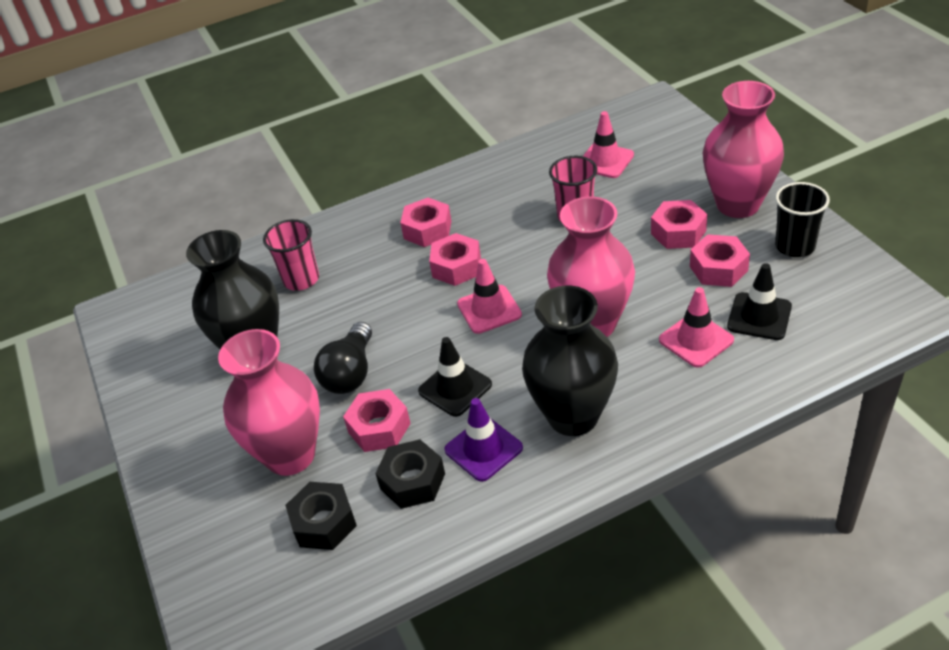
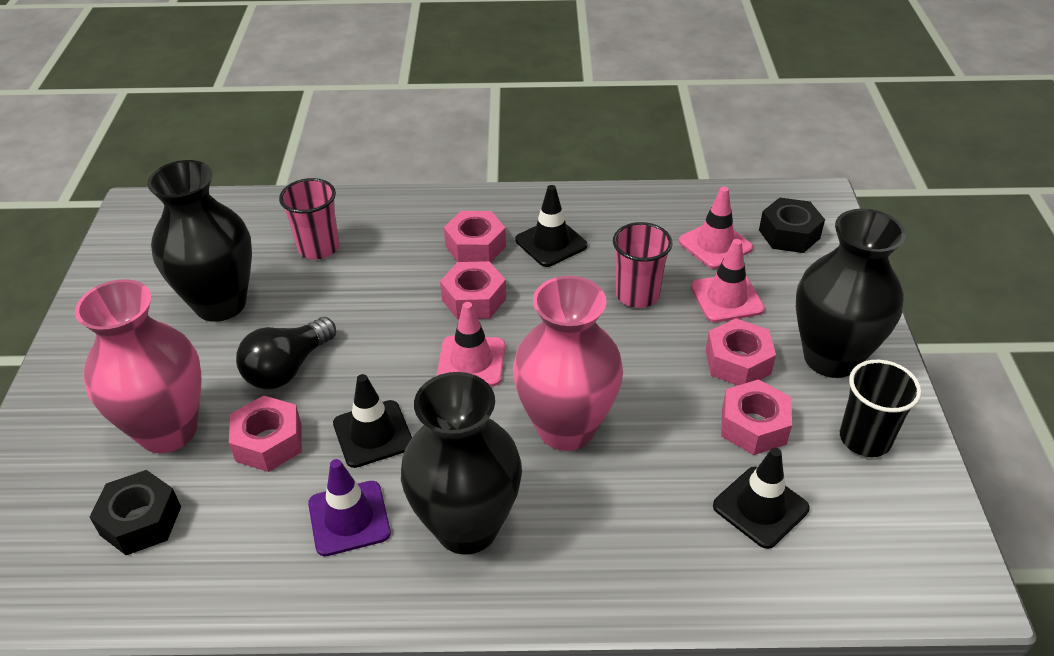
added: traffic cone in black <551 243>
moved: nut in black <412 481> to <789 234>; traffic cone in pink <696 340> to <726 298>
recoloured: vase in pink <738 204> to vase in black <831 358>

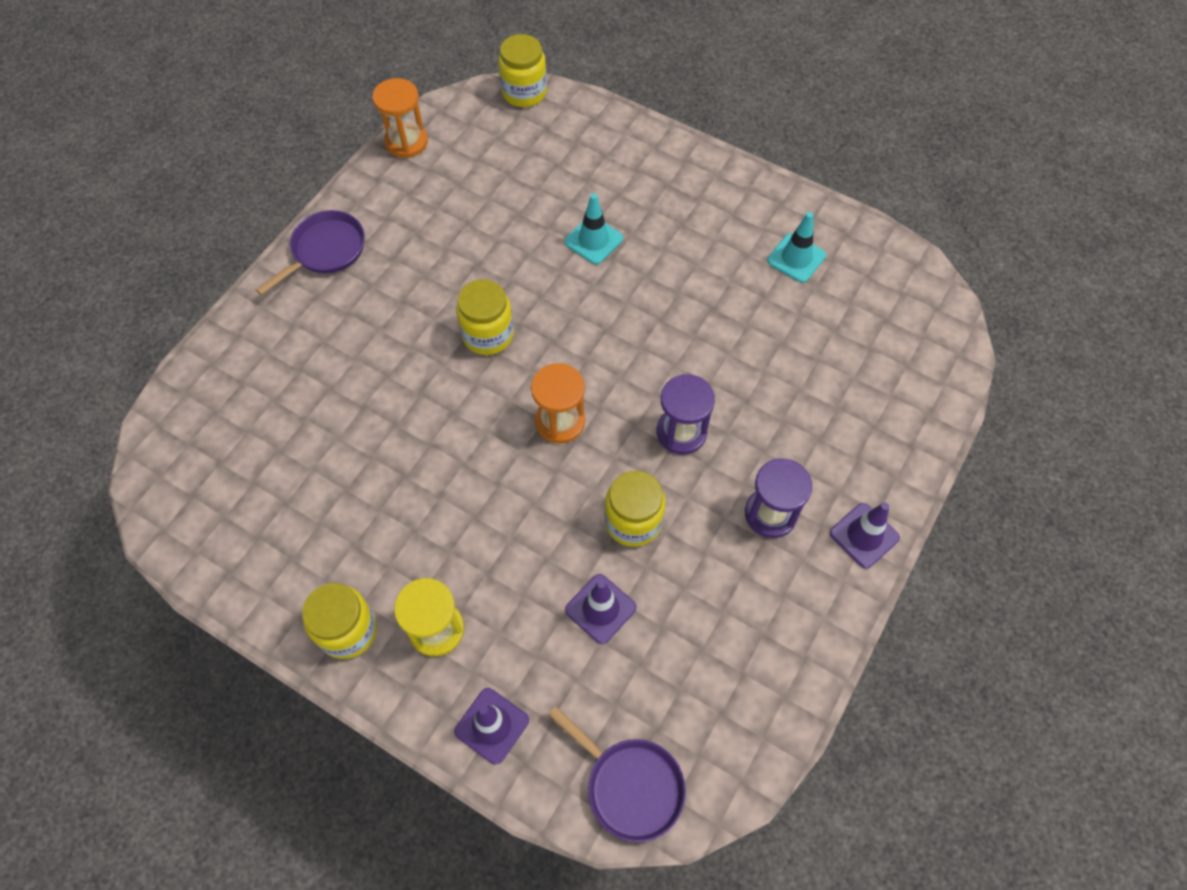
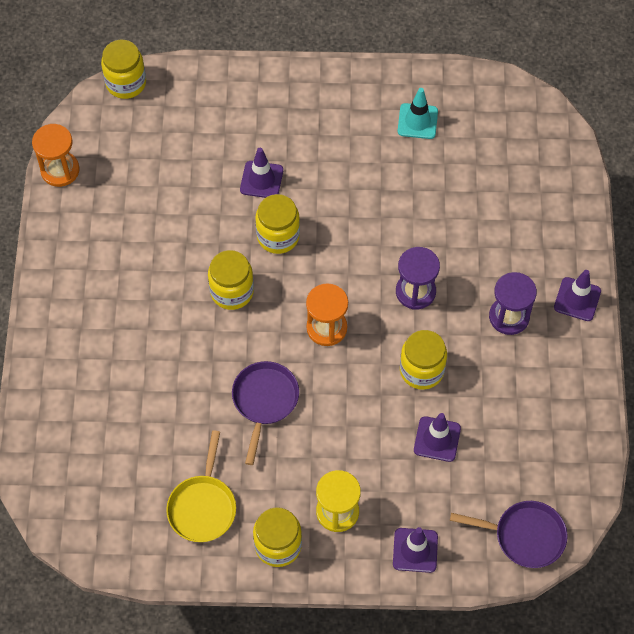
added: pan in yellow <203 506>; jar in yellow <278 236>
moved: pan in purple <325 251> to <264 401>
recoloured: traffic cone in turquoise <593 240> to traffic cone in purple <261 180>

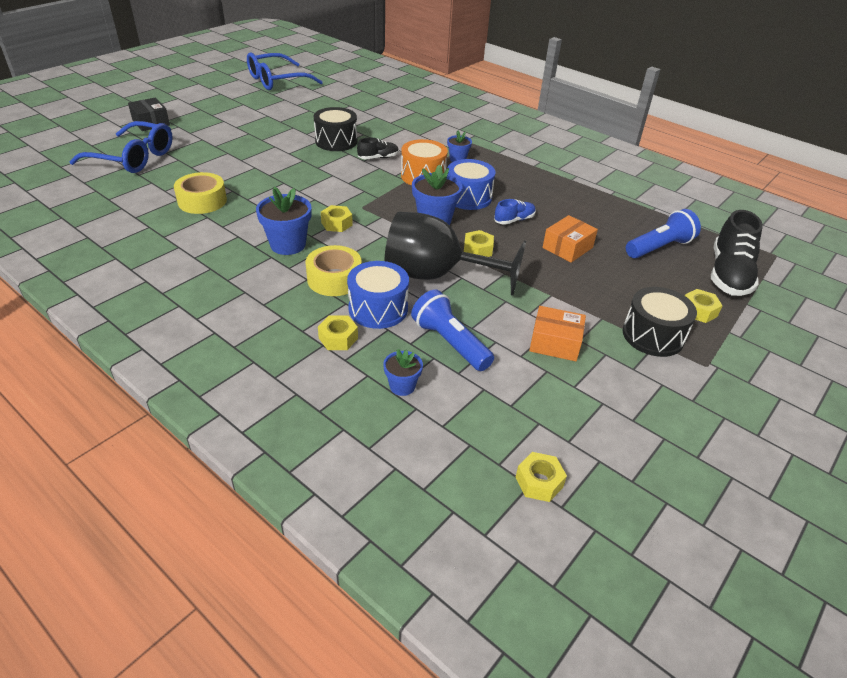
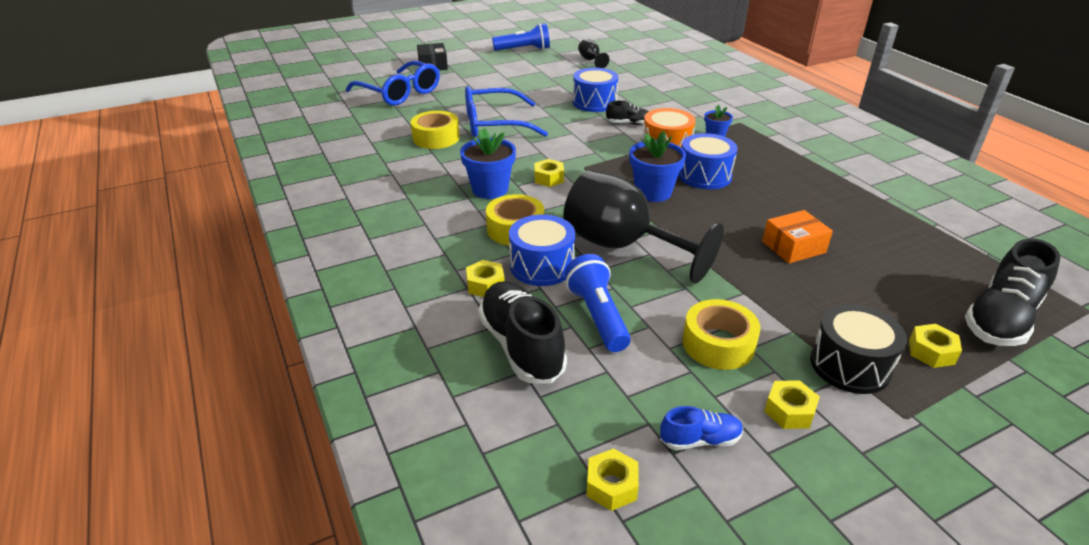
added: goblet in black <591 60>
moved: glasses in blue <277 81> to <494 124>; nut in yellow <478 250> to <789 411>; shoe in blue <514 220> to <700 440>; flashlight in blue <659 247> to <524 49>
replaced: flower pot in blue <402 386> to shoe in black <521 346>; box in orange <555 343> to tape in yellow <718 344>
recoloured: drum in black <336 141> to drum in blue <594 102>

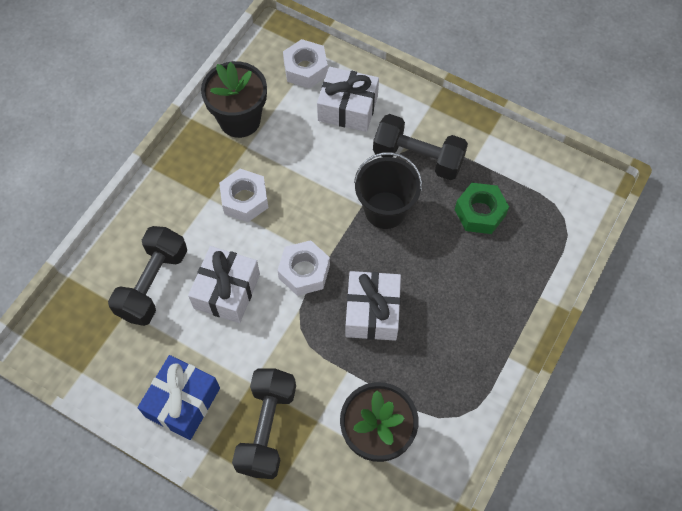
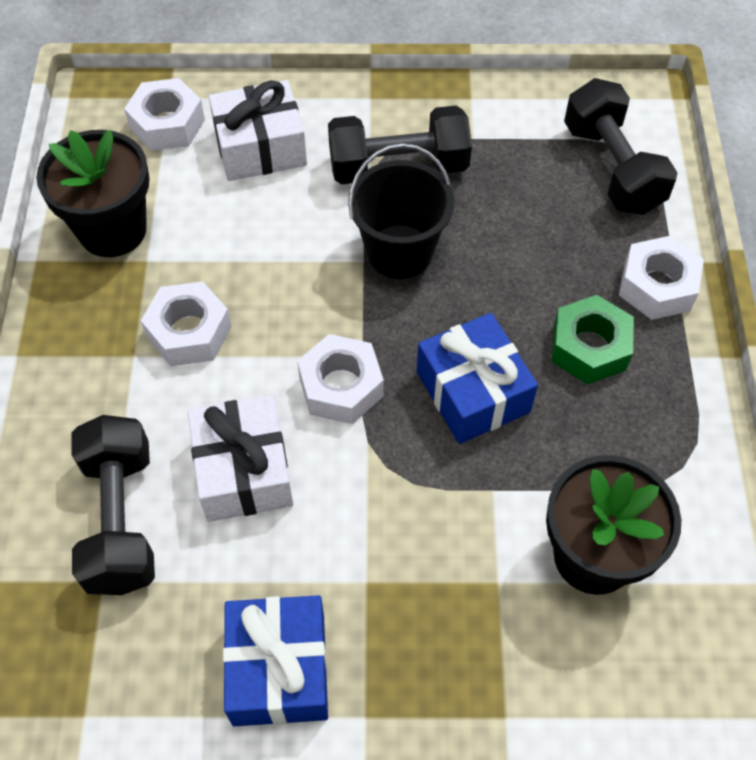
added: nut in white <657 286>
moved: dumbbell in black <267 428> to <612 168>; nut in green <480 212> to <589 348>
recoloured: gift in white <372 312> to gift in blue <473 392>

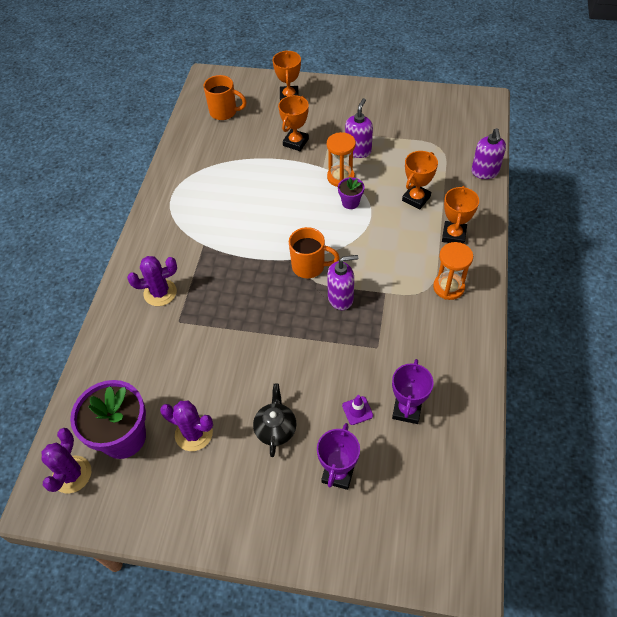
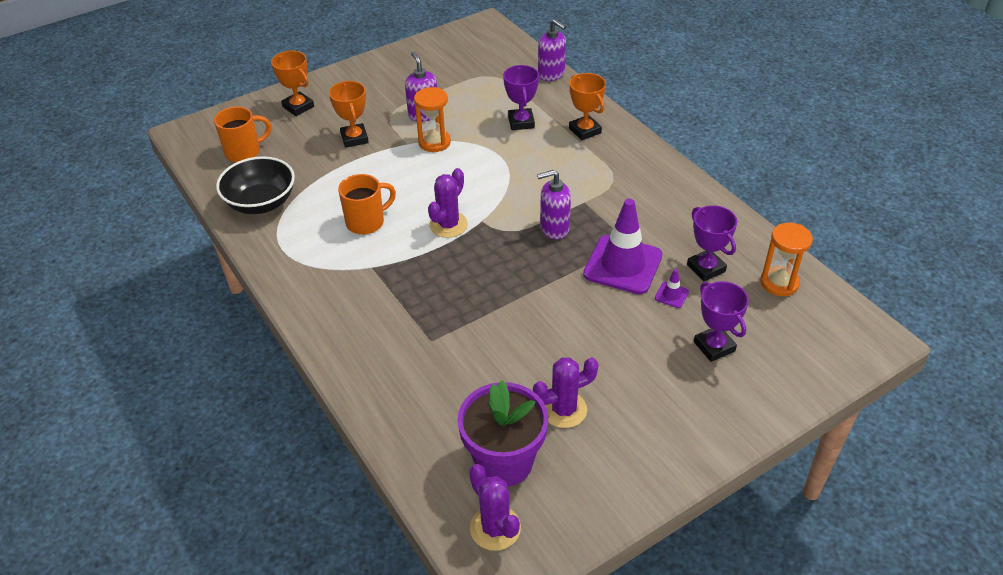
removed: teapot in black <275 429>; flower pot in purple <350 202>
added: bowl in black <261 203>; traffic cone in purple <623 265>
moved: cactus in purple <160 293> to <448 225>; mug in orange <309 266> to <366 222>; hourglass in orange <448 287> to <779 283>
recoloured: trophy in orange <416 198> to trophy in purple <521 122>
turned: soap dispenser in purple <341 298> = <554 228> 135 degrees counterclockwise

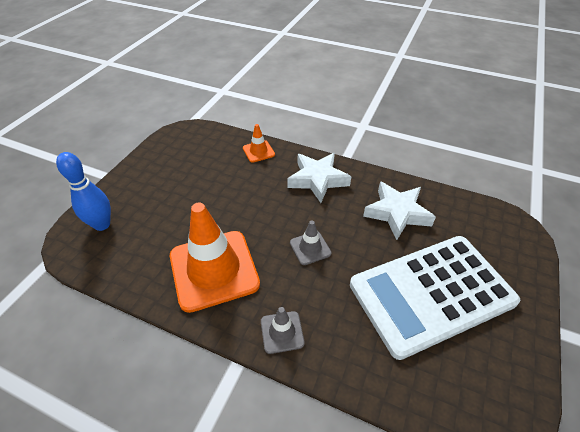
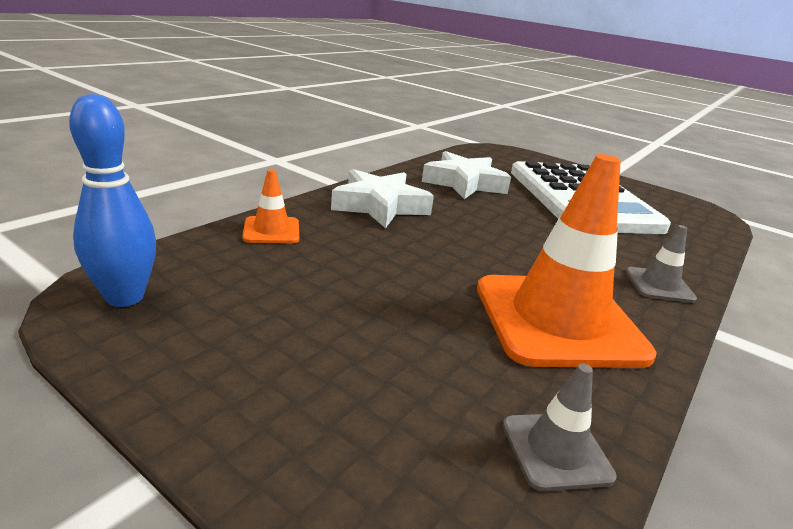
moved: bowling pin in blue <102 224> to <125 297>; traffic cone in grey <310 248> to <556 450>

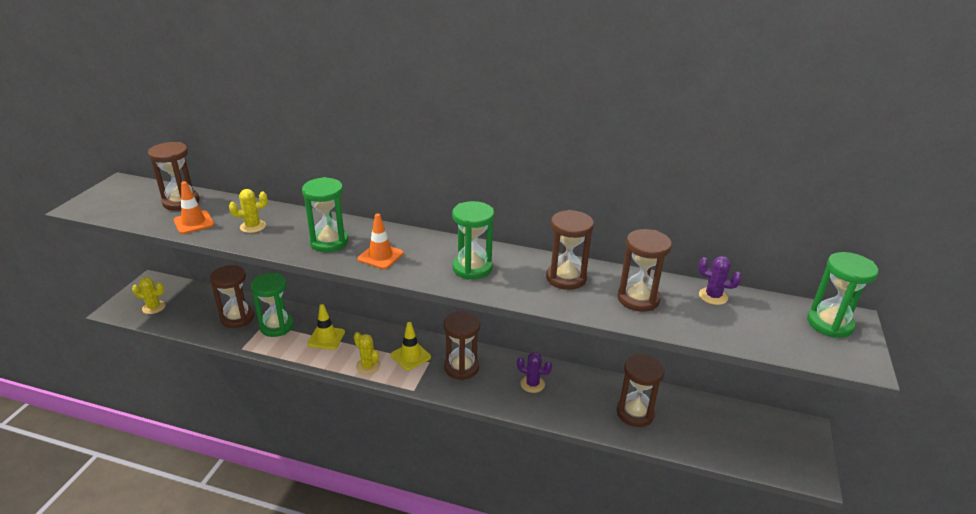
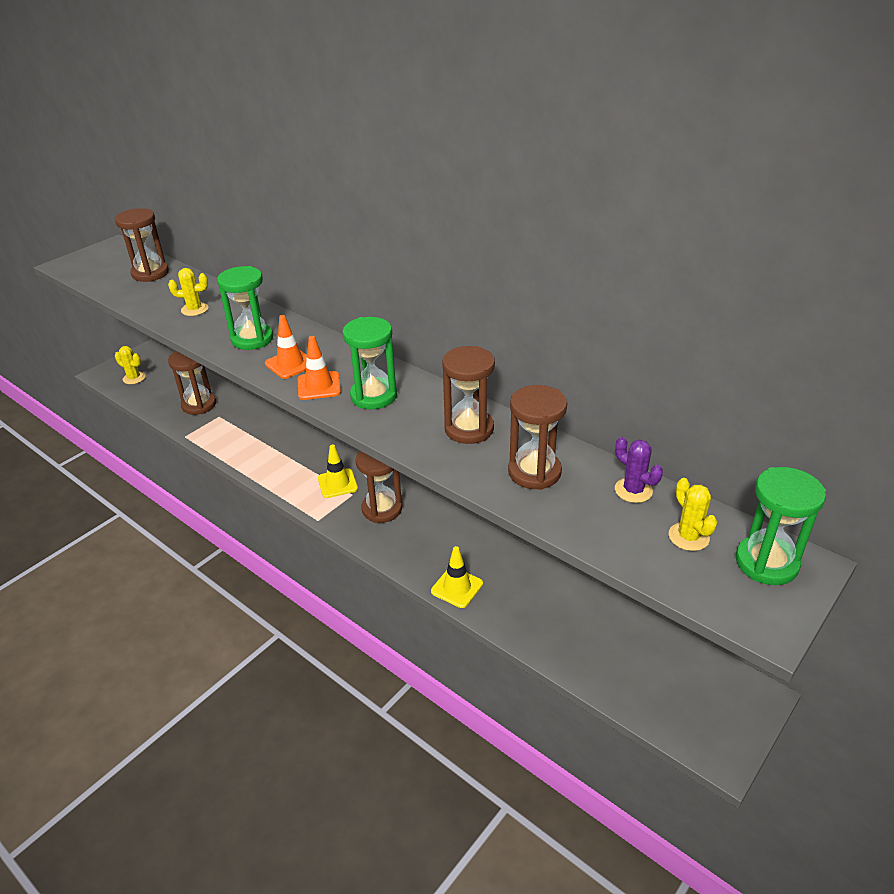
removed: hourglass in green <276 326>; cactus in purple <532 384>; hourglass in brown <635 413>
moved: traffic cone in orange <194 222> to <319 386>; traffic cone in yellow <326 338> to <457 587>; cactus in yellow <368 366> to <688 537>

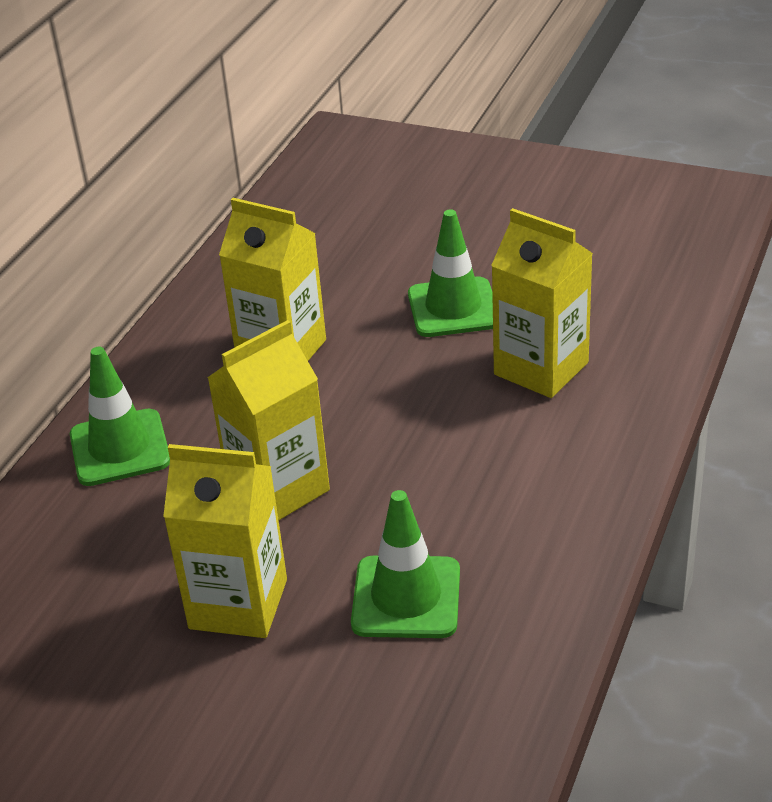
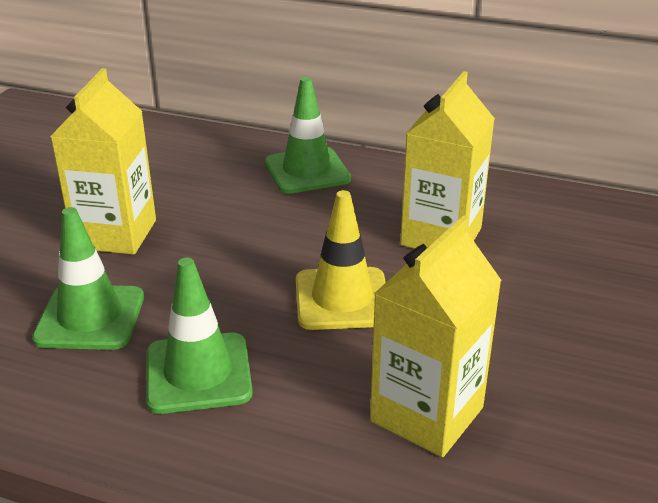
removed: carton in yellow <278 489>
added: traffic cone in yellow <342 299>
moved: traffic cone in green <453 308> to <198 373>

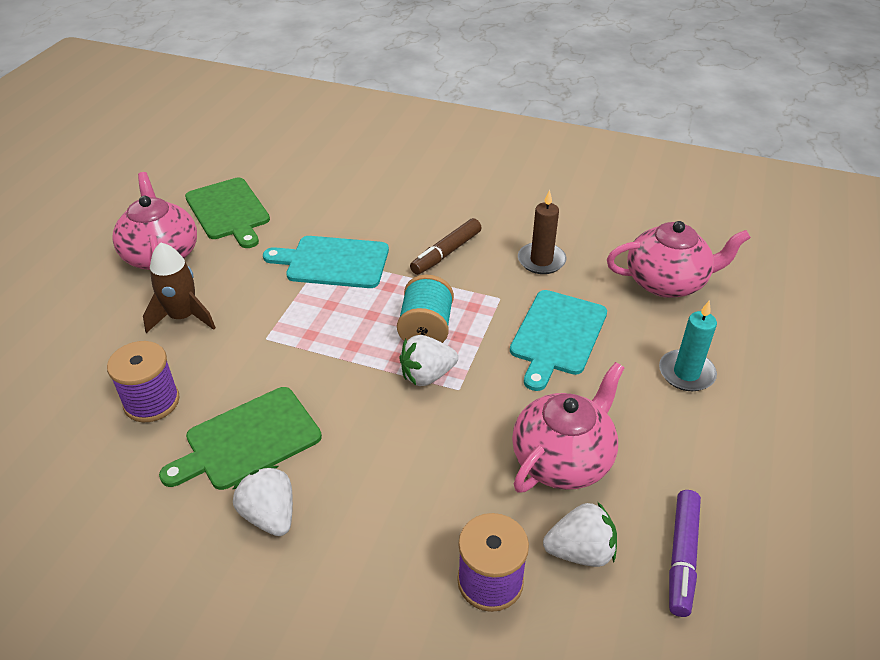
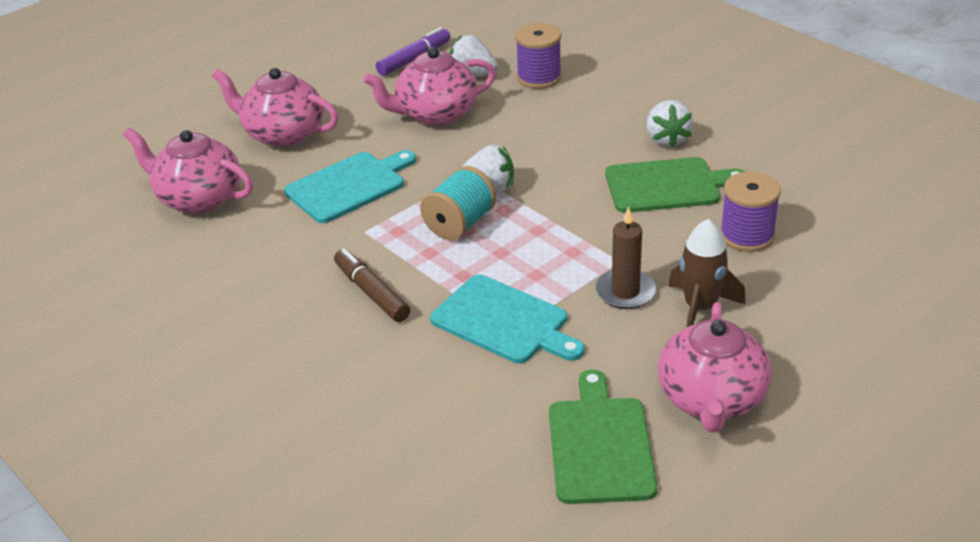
moved: candle in brown <541 260> to <625 292>
replaced: candle in turquoise <686 373> to teapot in pink <283 134>
turned: marker in brown <446 253> = <372 293> 105 degrees counterclockwise

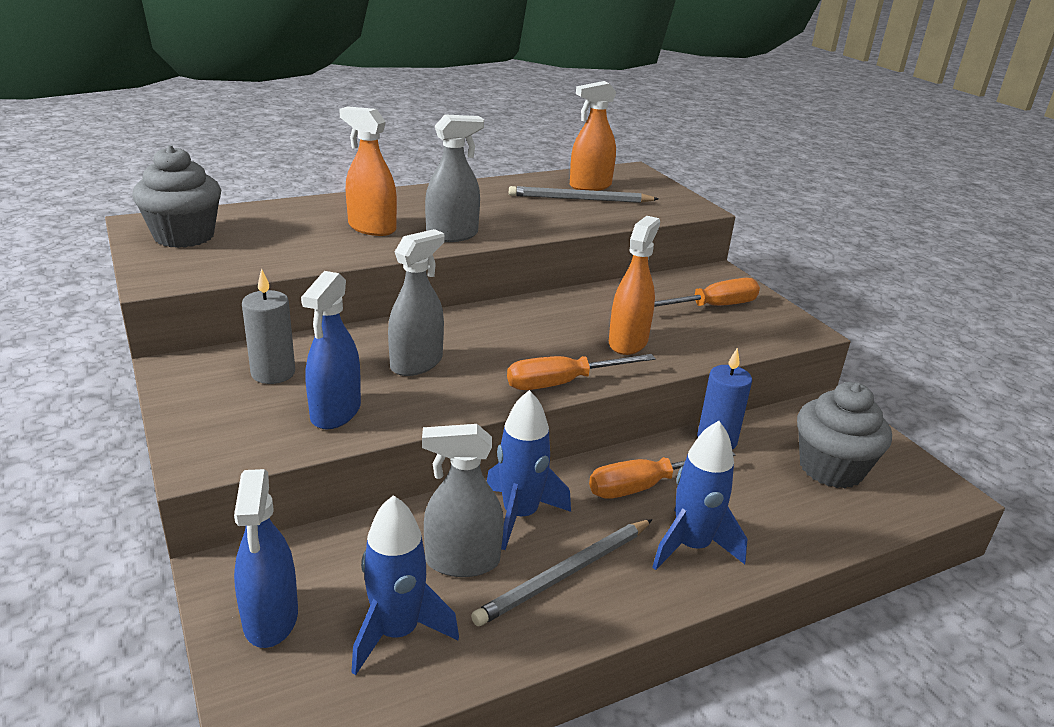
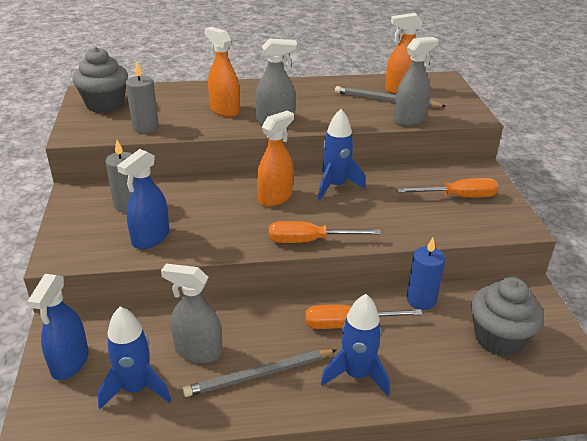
added: candle in grey <145 127>
moved: spray bottle in grey <416 363> to <409 119>; rocket in blue <520 515> to <335 186>; spray bottle in orange <628 342> to <275 197>

